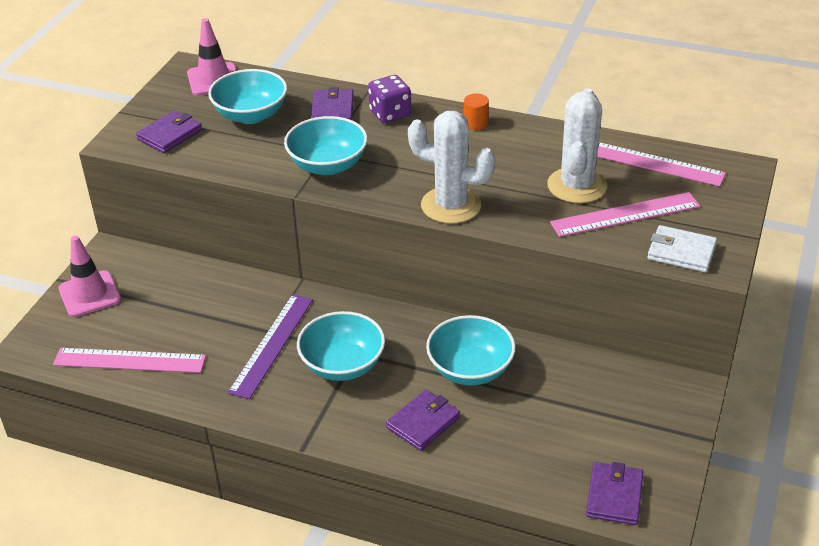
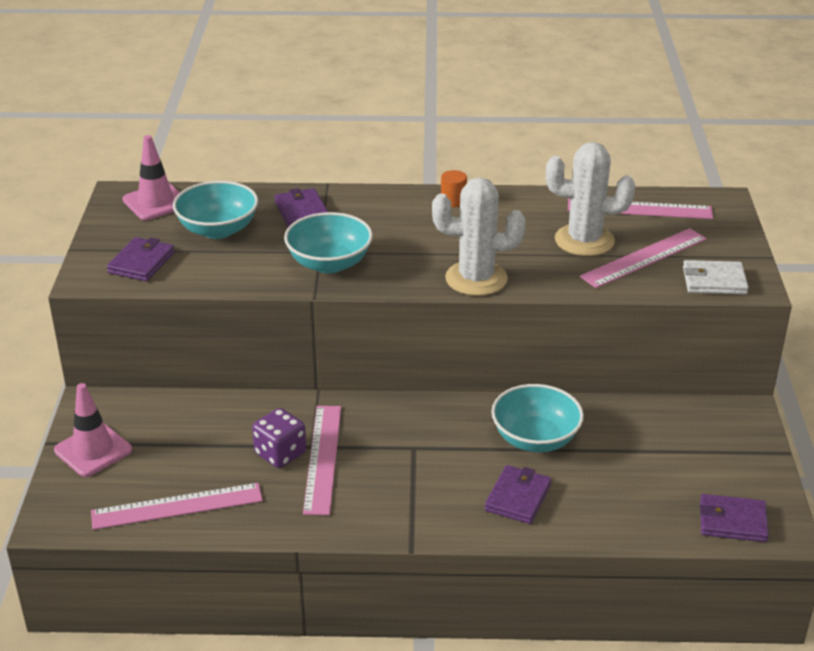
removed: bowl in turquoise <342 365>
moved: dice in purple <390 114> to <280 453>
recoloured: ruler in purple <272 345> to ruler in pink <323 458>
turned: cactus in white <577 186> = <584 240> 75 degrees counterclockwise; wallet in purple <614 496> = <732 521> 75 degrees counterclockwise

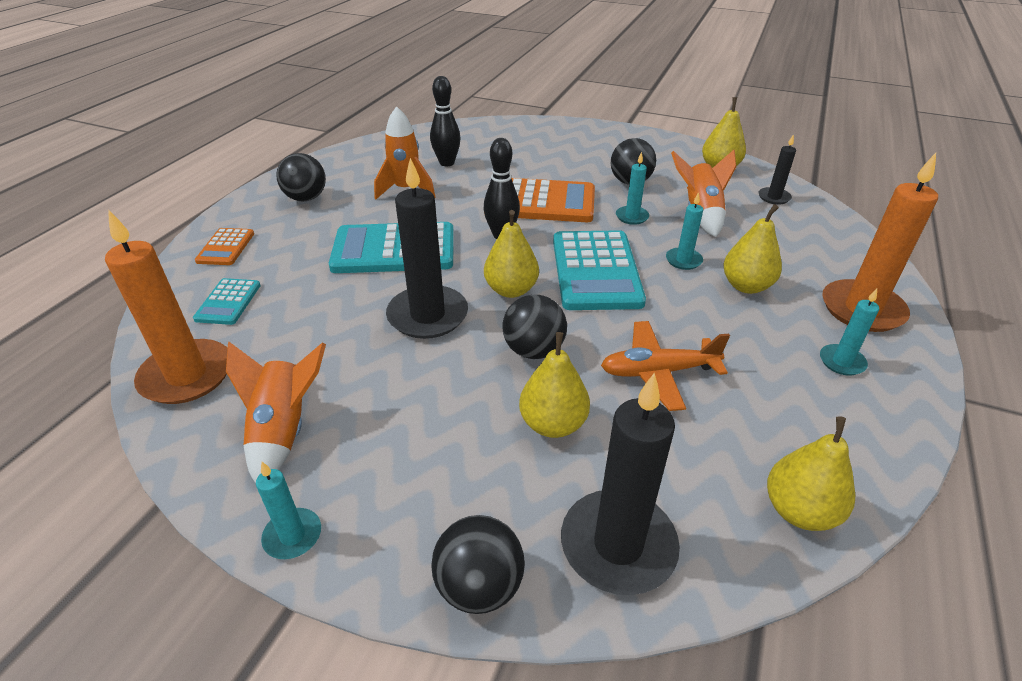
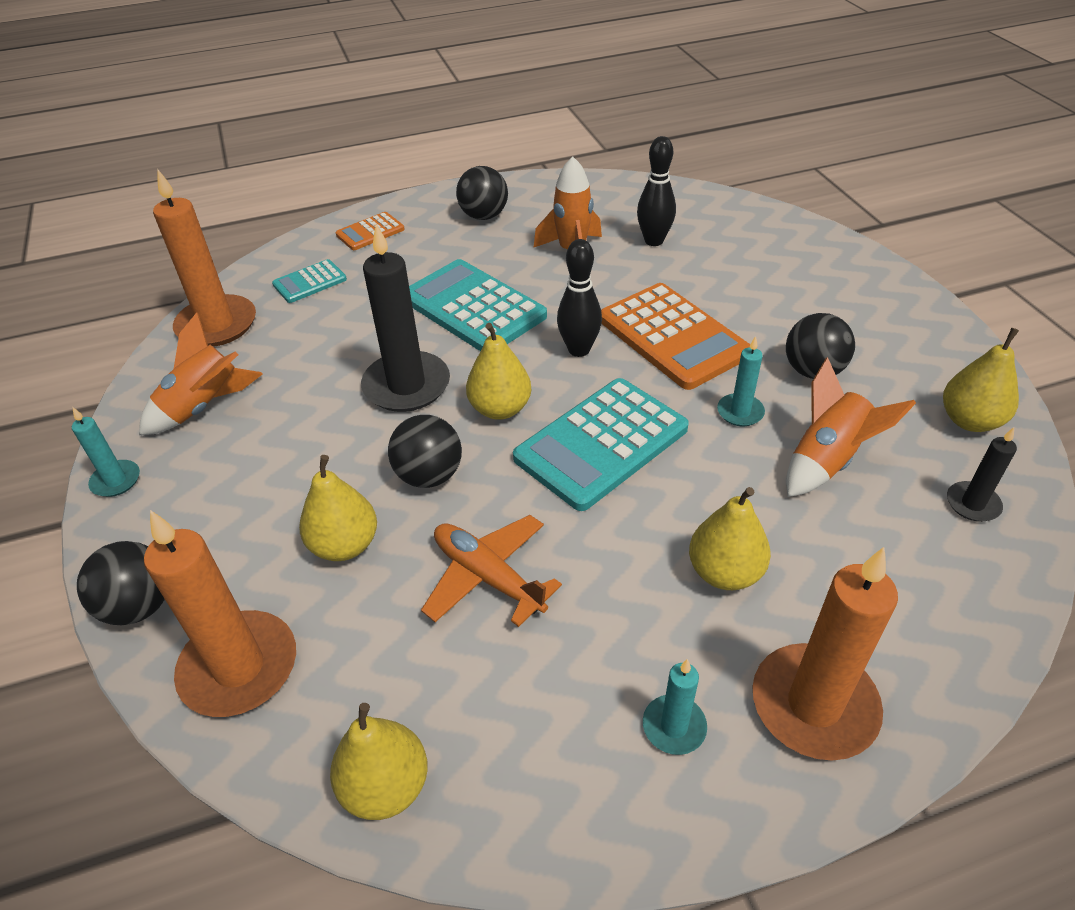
removed: candle in turquoise <683 260>
recoloured: candle in black <618 545> to candle in orange <239 667>

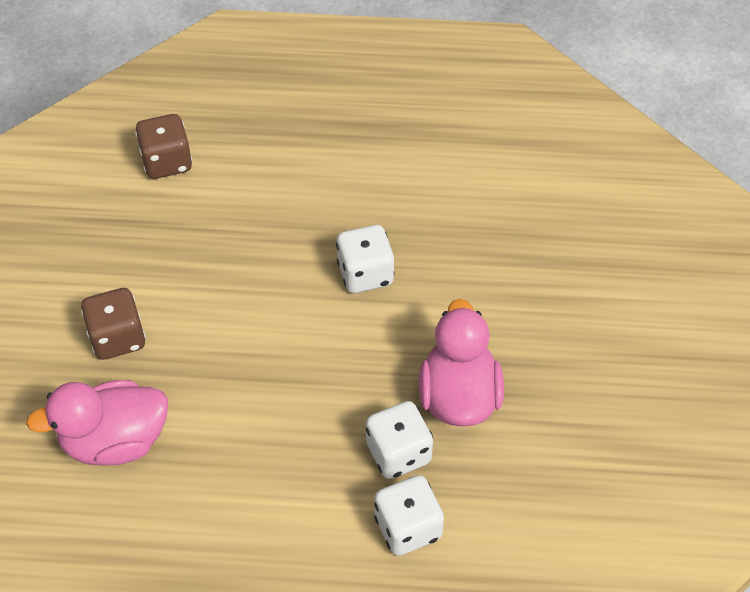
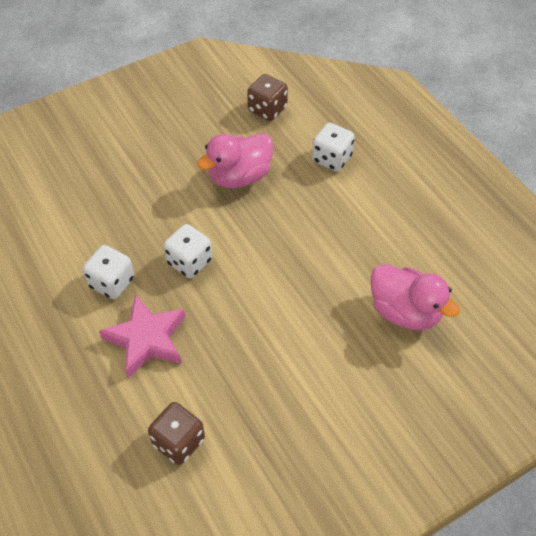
added: star in pink <147 339>
moved: dice in brown <118 338> to <267 109>; dice in white <398 453> to <112 282>

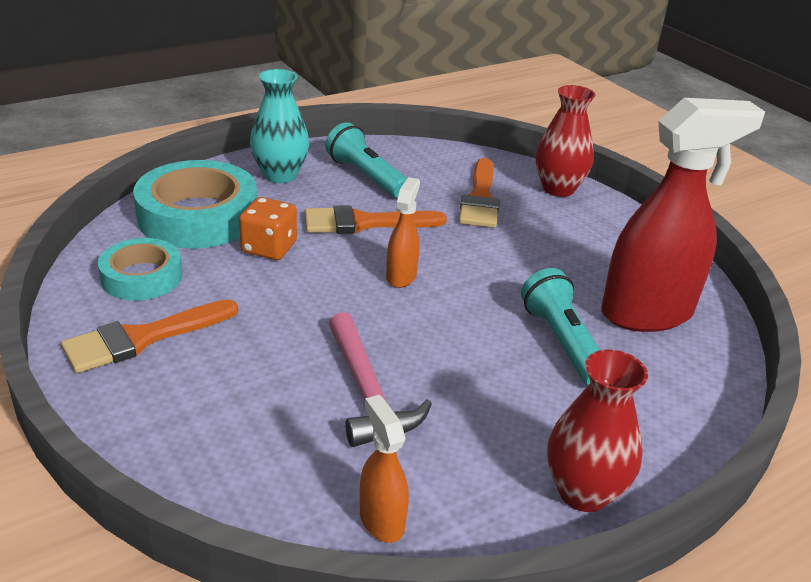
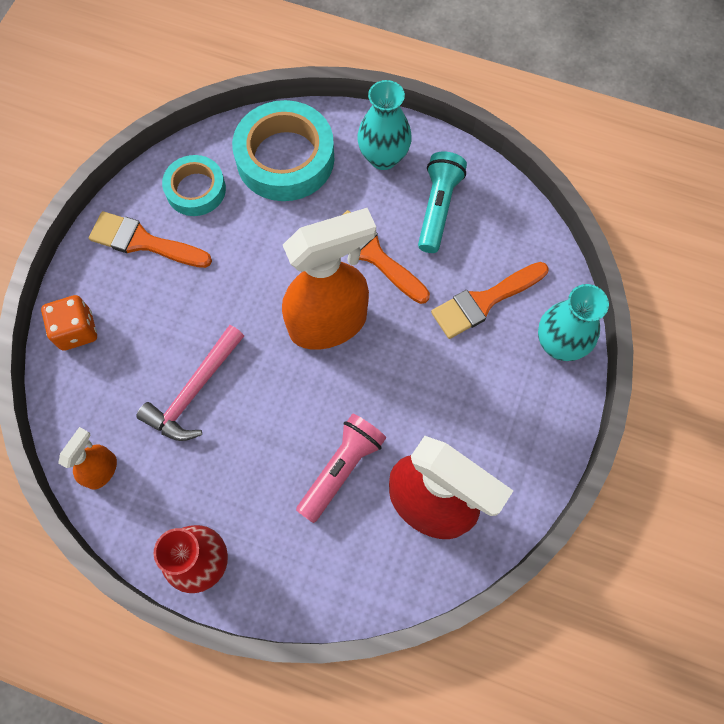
moved: dice in orange <269 248> to <77 330>
recoloured: flashlight in turquoise <562 343> to flashlight in pink <341 469>; vase in red <558 189> to vase in turquoise <559 344>
resized: spray bottle in orange <401 276> = <329 324> x2.15

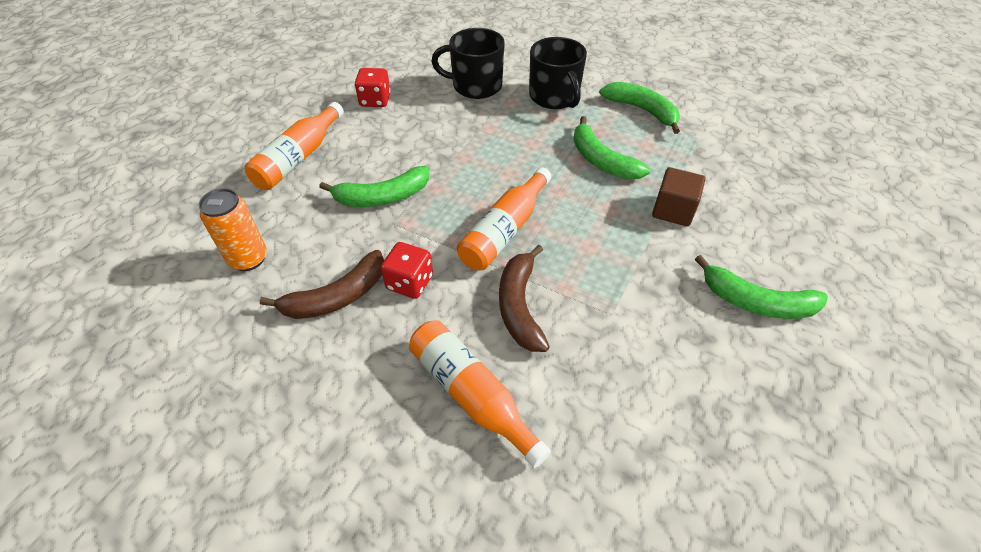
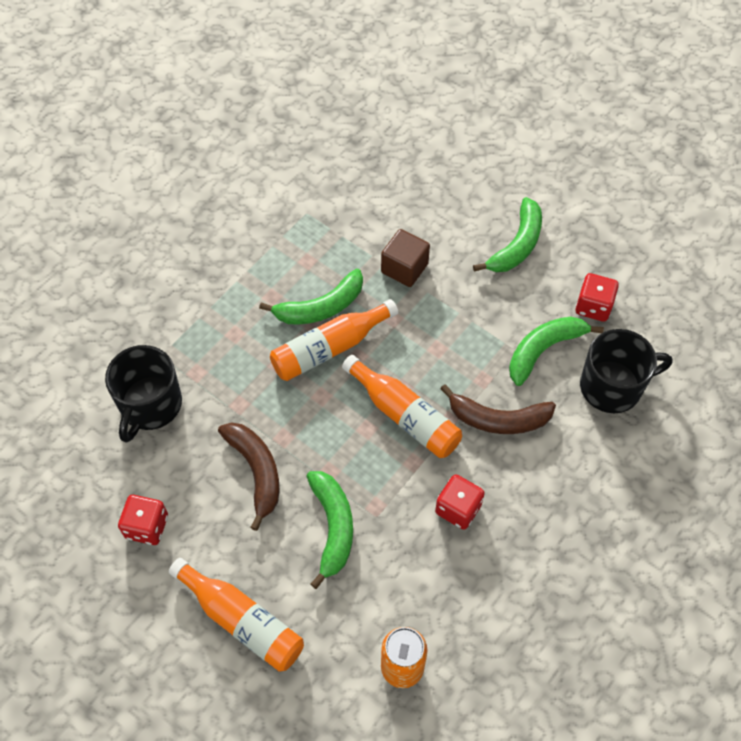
added: dice in red <593 306>
moved: banana in brown <337 296> to <256 471>; bottle in orange <471 394> to <329 348>; mug in black <554 97> to <612 386>; banana in green <642 110> to <543 350>

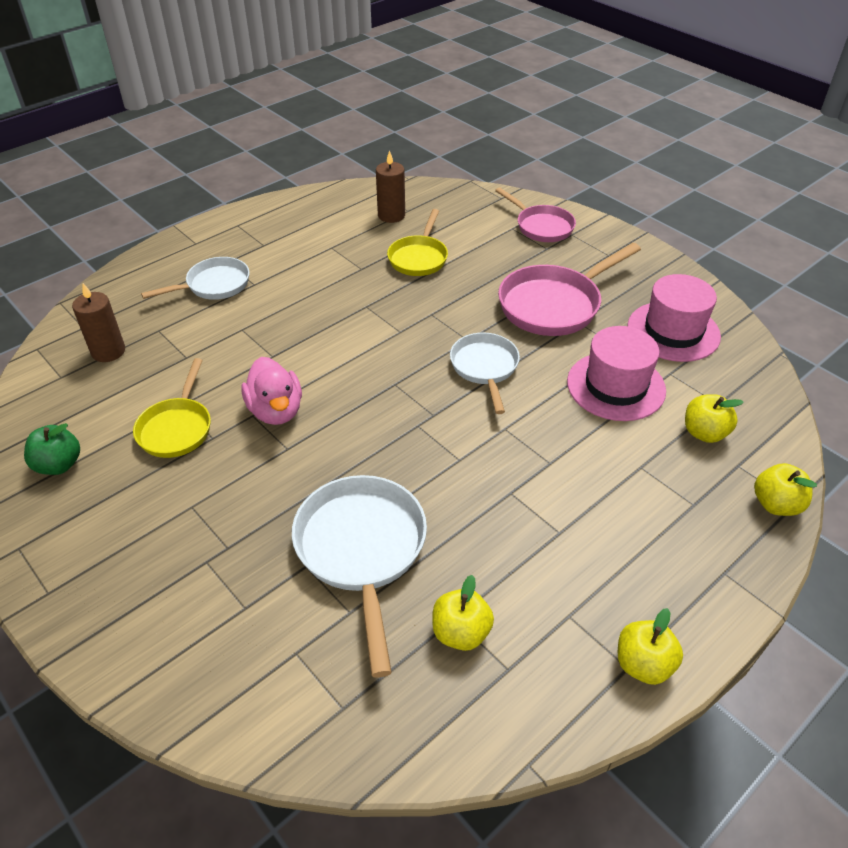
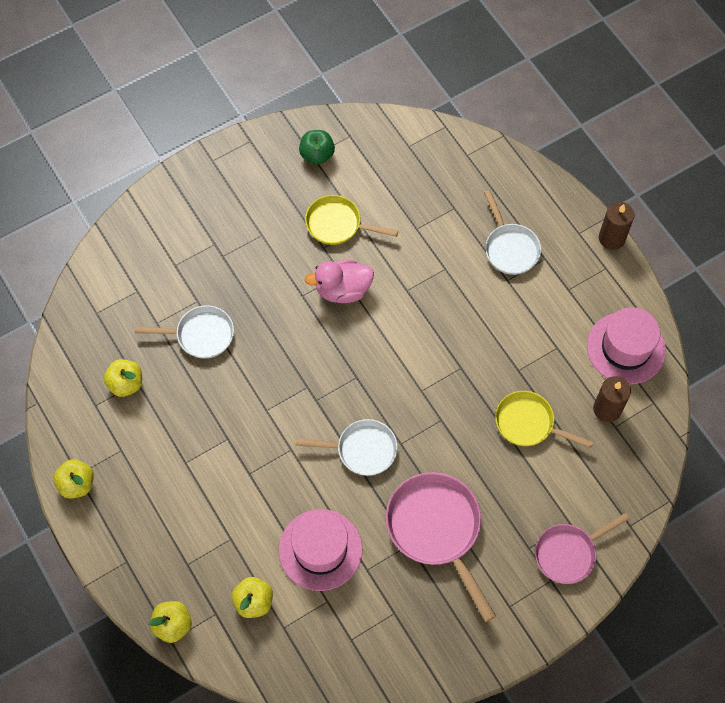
moved: candle in brown <108 351> to <611 238>; hat in pink <673 331> to <626 348>
resized: pan in white <362 550> = <201 335> x0.64

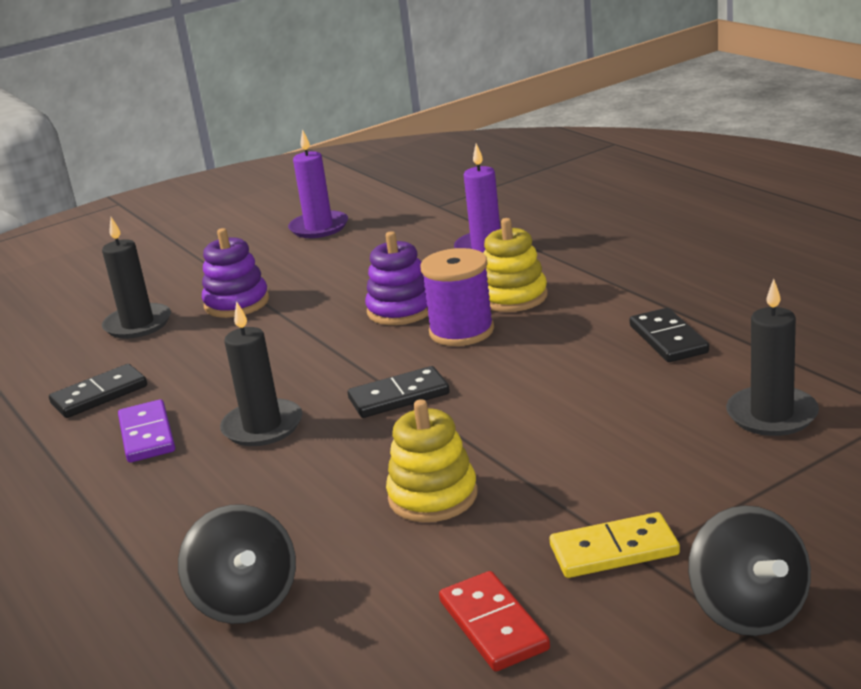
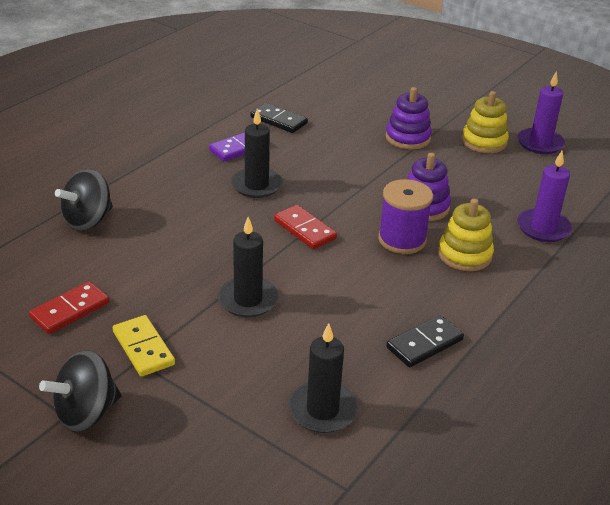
moved: candle in black <138 324> to <248 300>; stacking toy in yellow <433 496> to <484 142>
recoloured: domino in black <399 396> to domino in red <305 229>

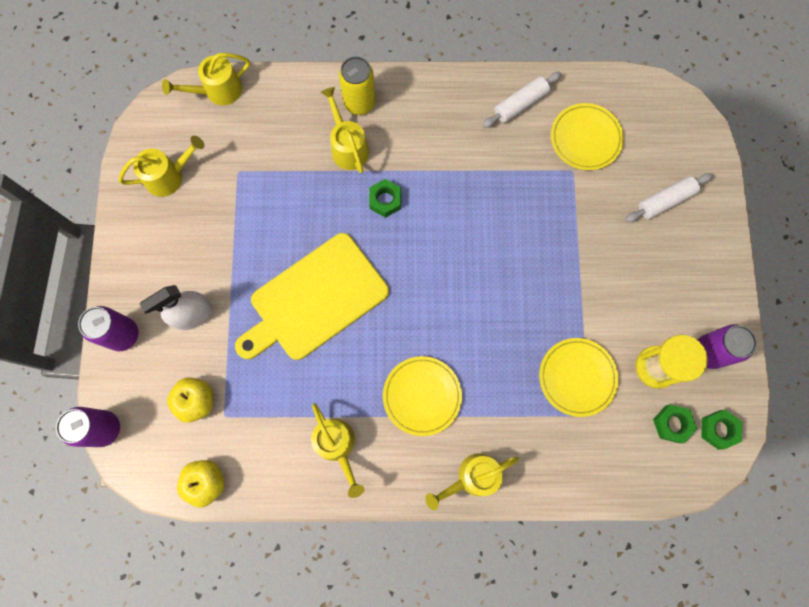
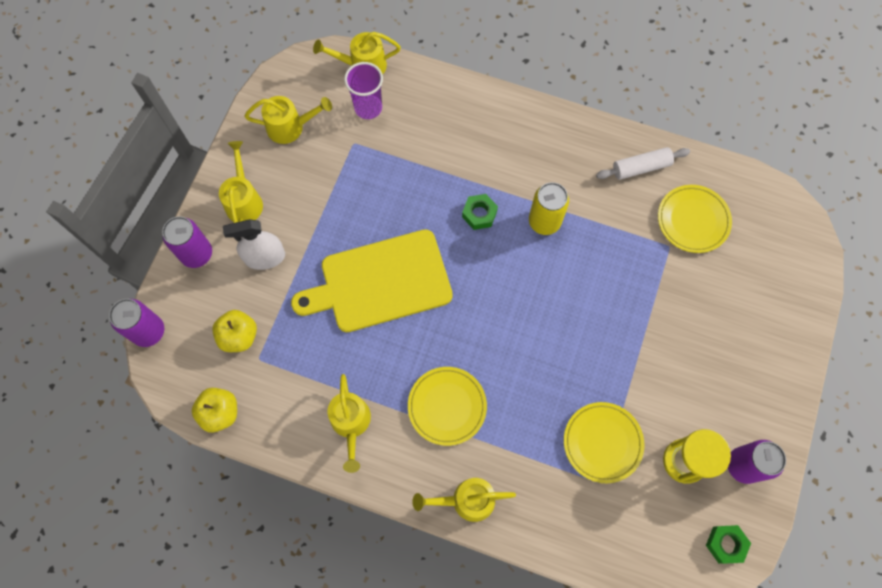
removed: rolling pin in white <665 201>; nut in green <672 424>
added: cup in purple <368 108>
moved: watering can in yellow <347 146> to <244 200>; can in yellow <359 103> to <544 221>

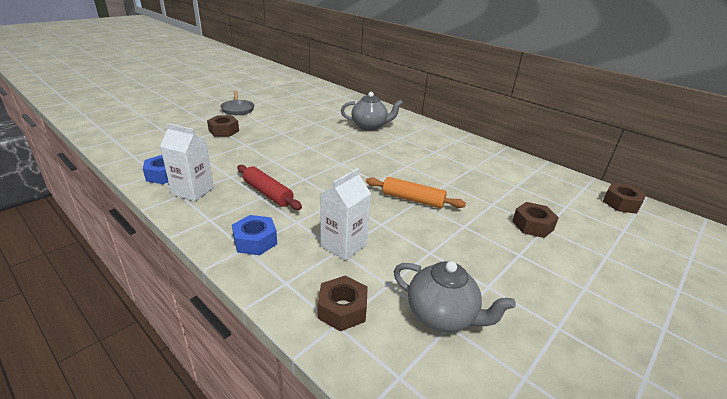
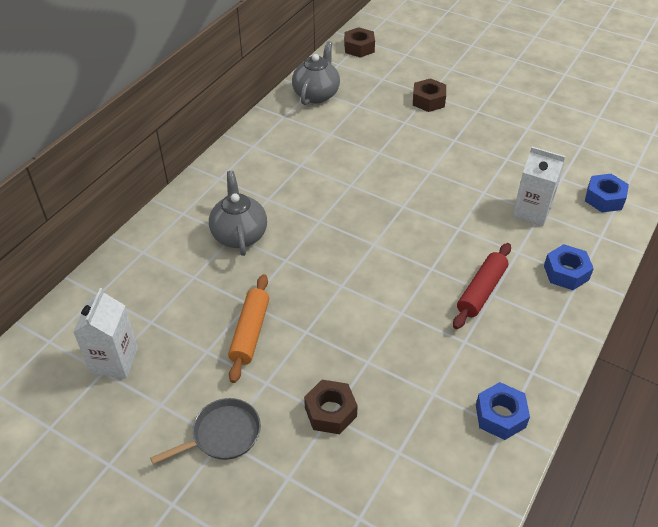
moved: carton in white <193 191> to <114 361>; rolling pin in orange <413 199> to <250 332>; teapot in grey <442 316> to <316 94>
recoloured: nut in brown <342 309> to nut in blue <604 198>

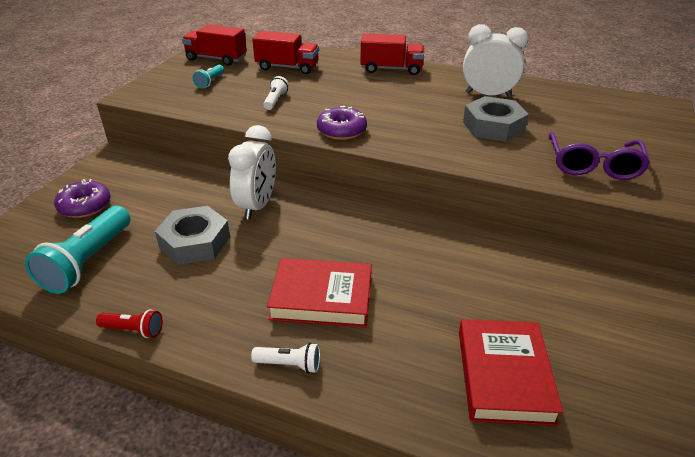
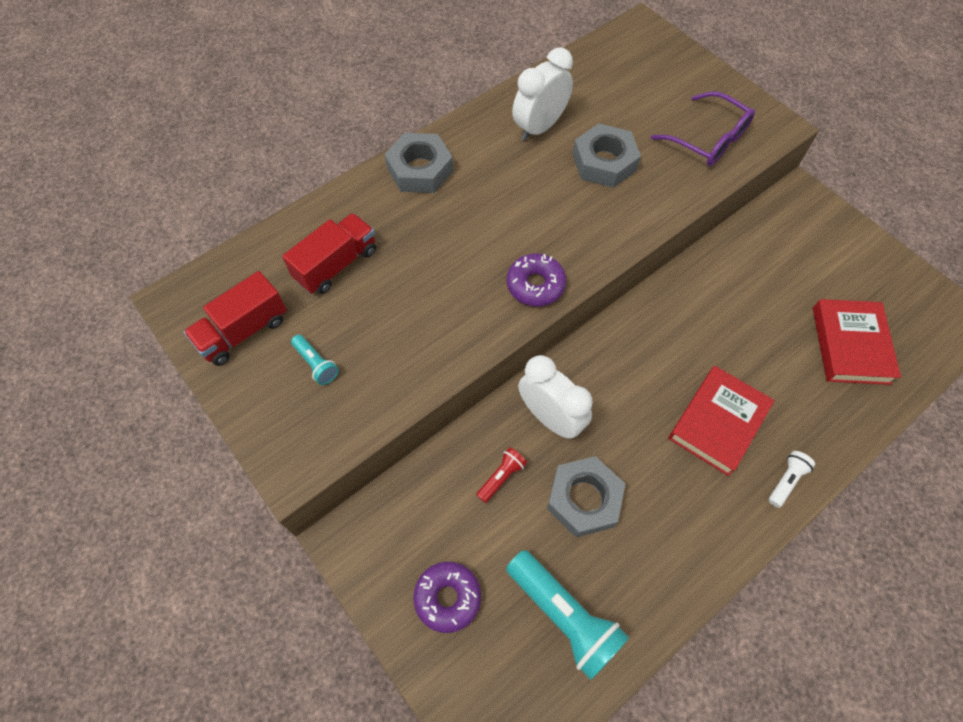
removed: flashlight in white <275 100>
moved: flashlight in red <133 330> to <501 477>
replaced: truck in red <391 69> to nut in grey <420 170>
turned: book in red <504 375> = <850 345> 60 degrees clockwise

